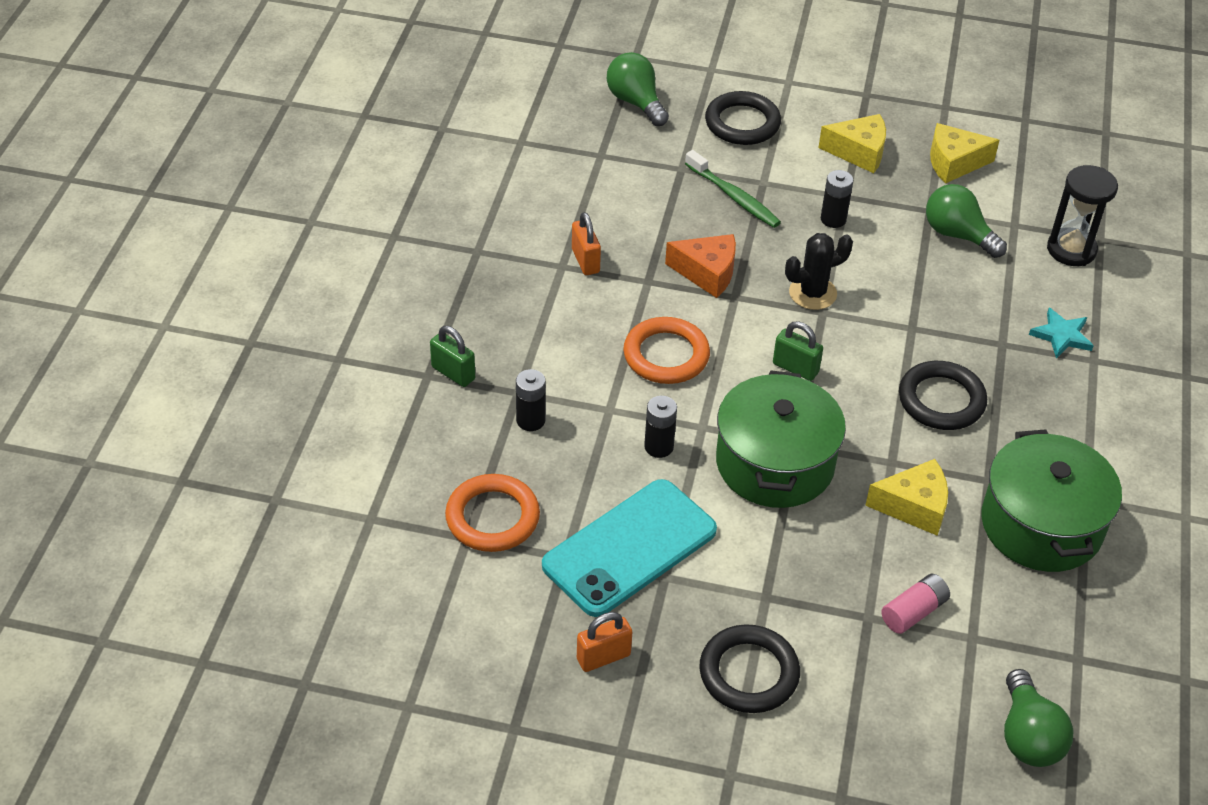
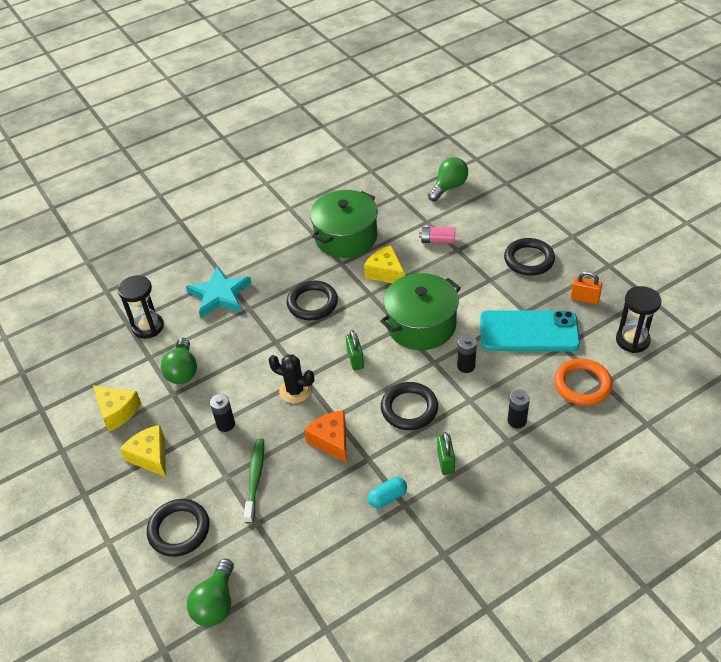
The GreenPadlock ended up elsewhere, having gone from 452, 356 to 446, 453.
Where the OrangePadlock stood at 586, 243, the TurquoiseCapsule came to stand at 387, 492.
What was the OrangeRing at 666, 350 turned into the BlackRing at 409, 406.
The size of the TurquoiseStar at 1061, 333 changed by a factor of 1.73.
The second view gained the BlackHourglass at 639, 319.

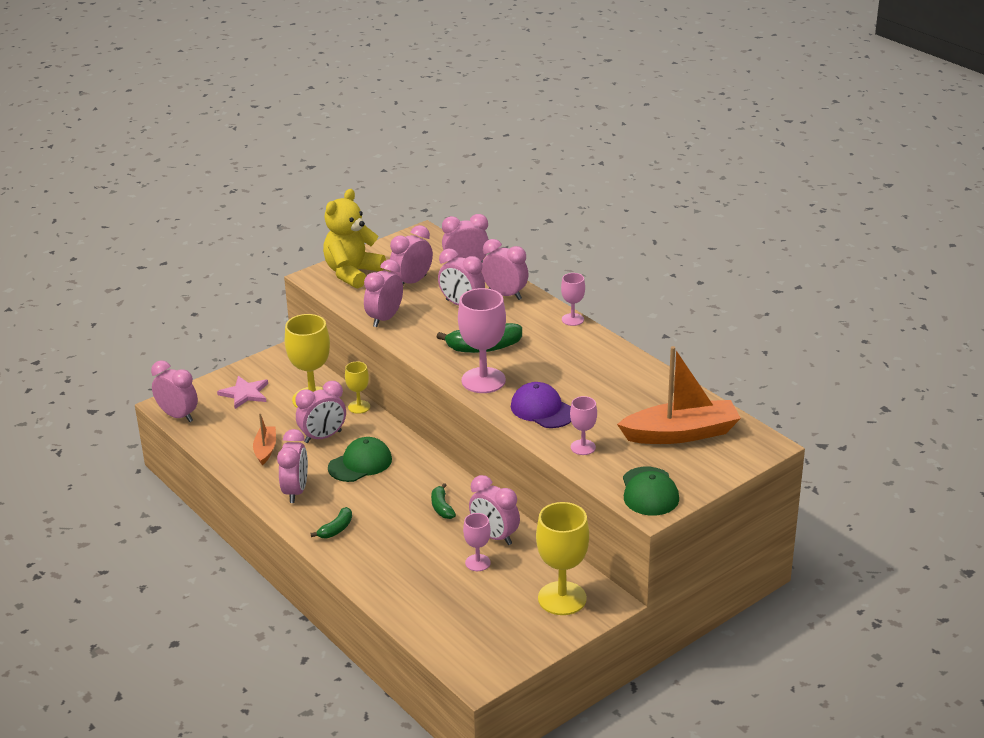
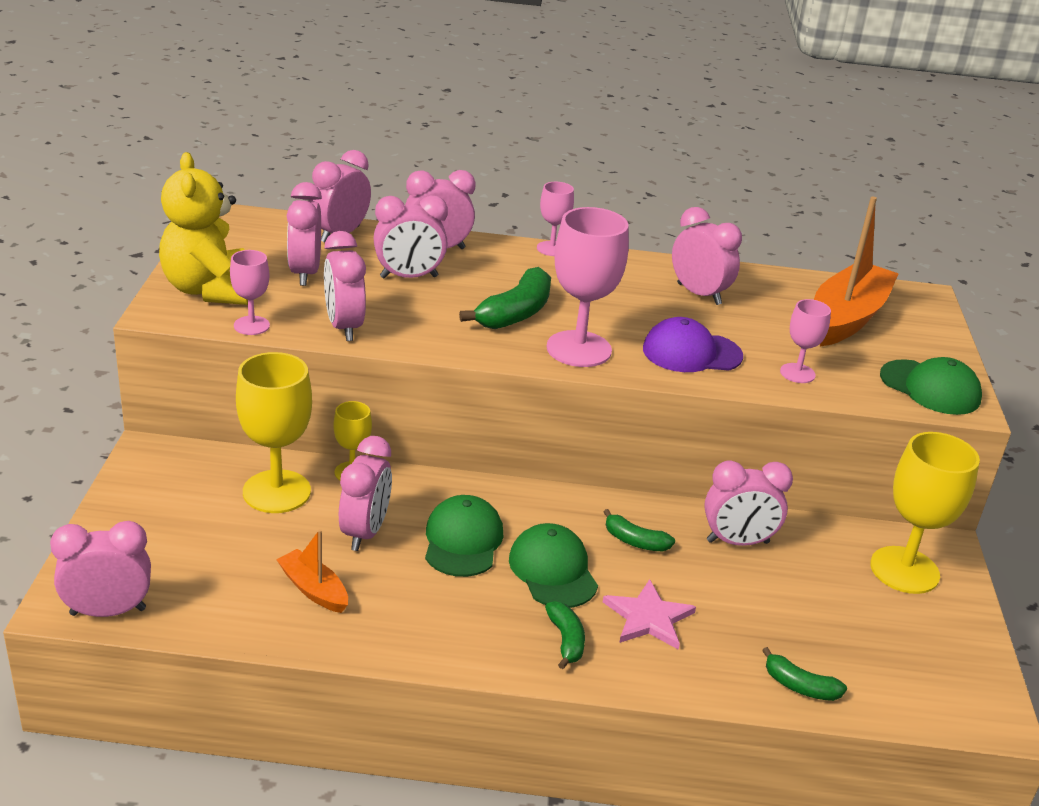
The PinkStar ended up elsewhere, having gone from 242, 392 to 649, 614.
The PinkClock ended up elsewhere, having gone from 292, 466 to 707, 256.
The PinkGoblet ended up elsewhere, having gone from 477, 542 to 250, 292.
The second view gained the GreenCap at 553, 565.
The second view gained the GreenBanana at 804, 674.

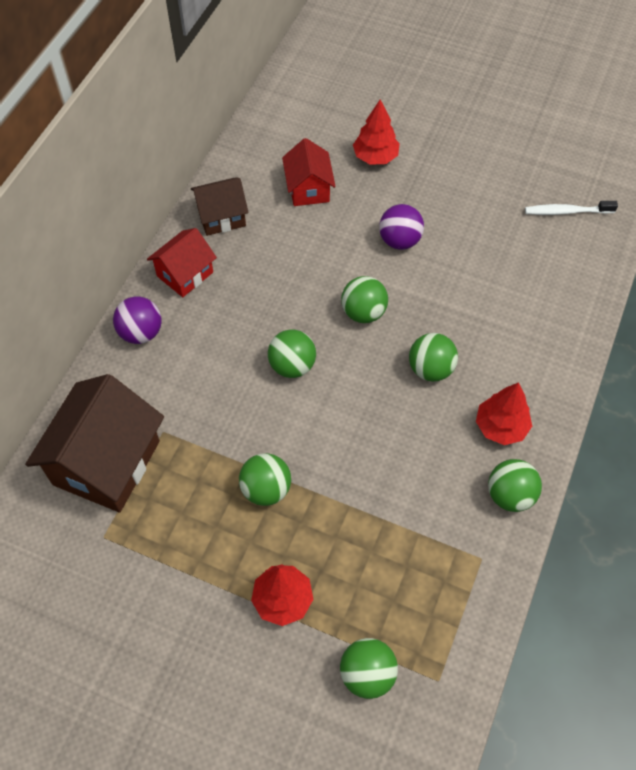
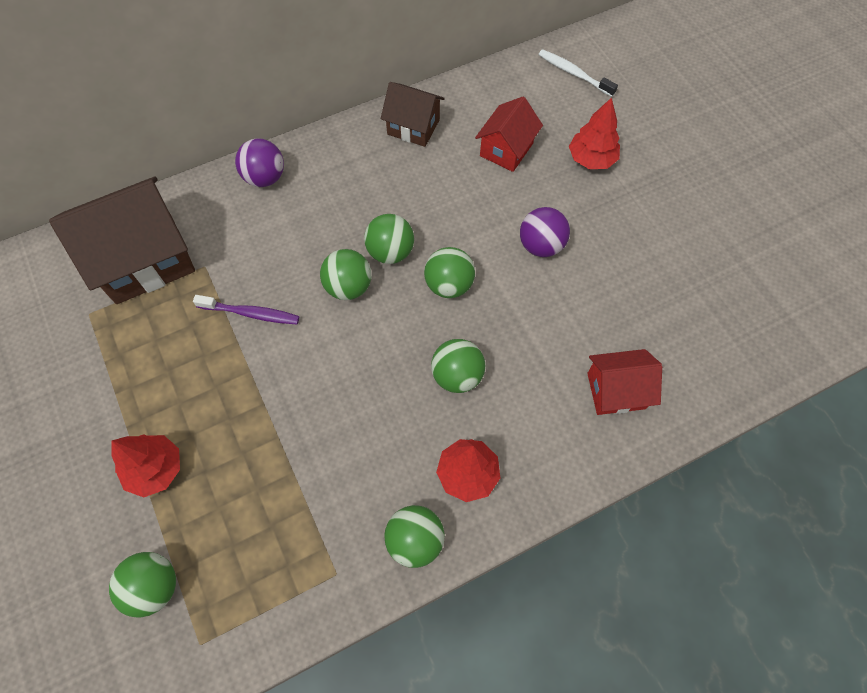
The RedHouse ended up elsewhere, having gone from 182, 262 to 624, 382.
The GreenBall ended up elsewhere, having gone from 265, 479 to 389, 239.
The WhiteToothbrush ended up elsewhere, having gone from 571, 208 to 578, 73.
The second view gained the PurpleToothbrush at 246, 309.

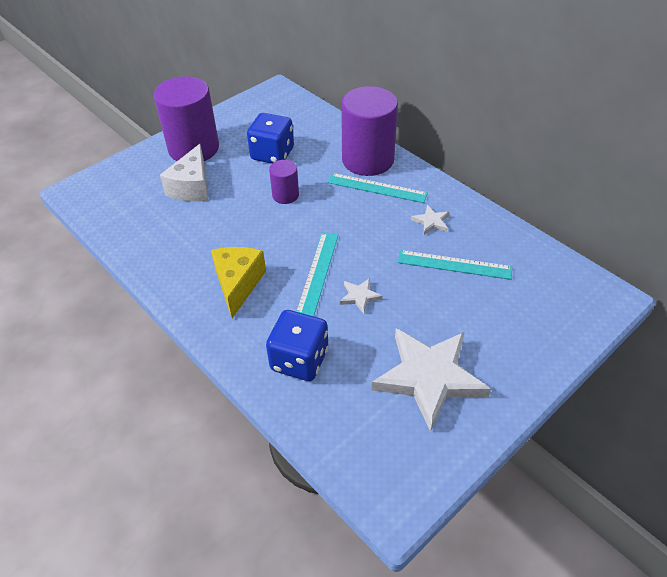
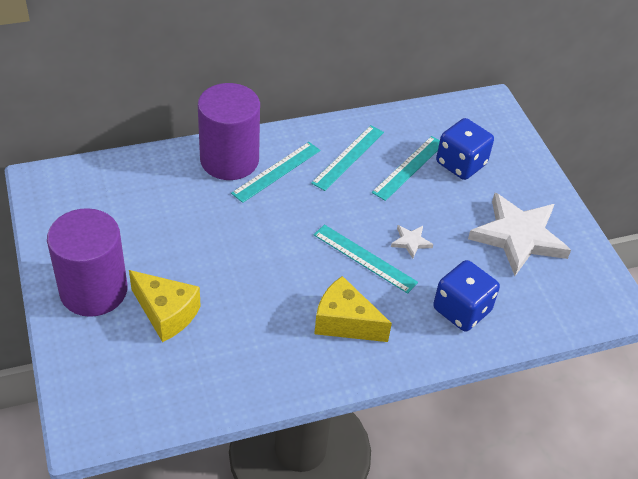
What was the WhiteCheese at 184, 173 turned into the YellowCheese at 165, 306.
The BlueDice ended up elsewhere, having gone from 270, 138 to 465, 149.
The second view lost the PurpleCylinder at 284, 182.
Where the WhiteStar stood at 430, 220, the TurquoiseRuler came to stand at 347, 158.

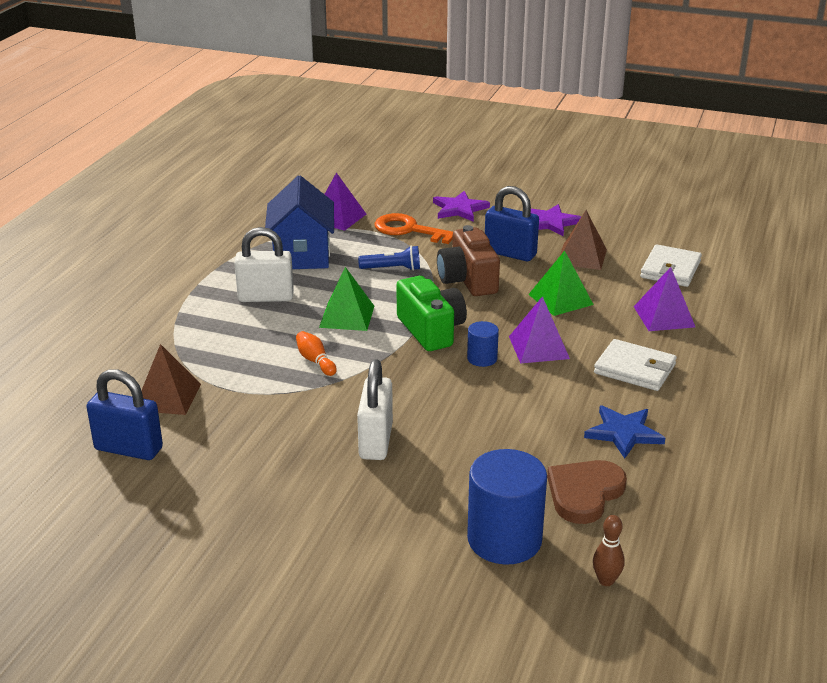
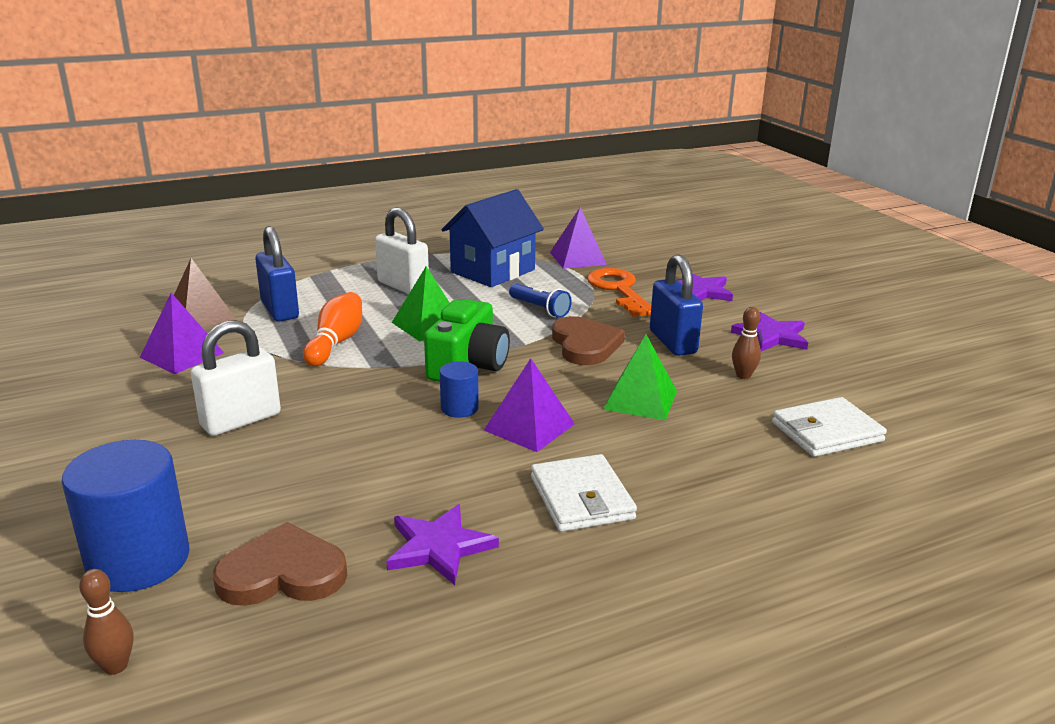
The BluePadlock ended up elsewhere, having gone from 125, 414 to 277, 274.
The size of the OrangeBowlingPin at 316, 353 changed by a factor of 1.56.
Where the BrownCamera stood at 468, 260, the BrownHeart came to stand at 588, 340.
Where the BrownPyramid stood at 583, 240, the BrownBowlingPin came to stand at 746, 343.
What was the BlueStar at 624, 432 turned into the PurpleStar at 442, 544.
The PurplePyramid ended up elsewhere, having gone from 664, 299 to 182, 333.

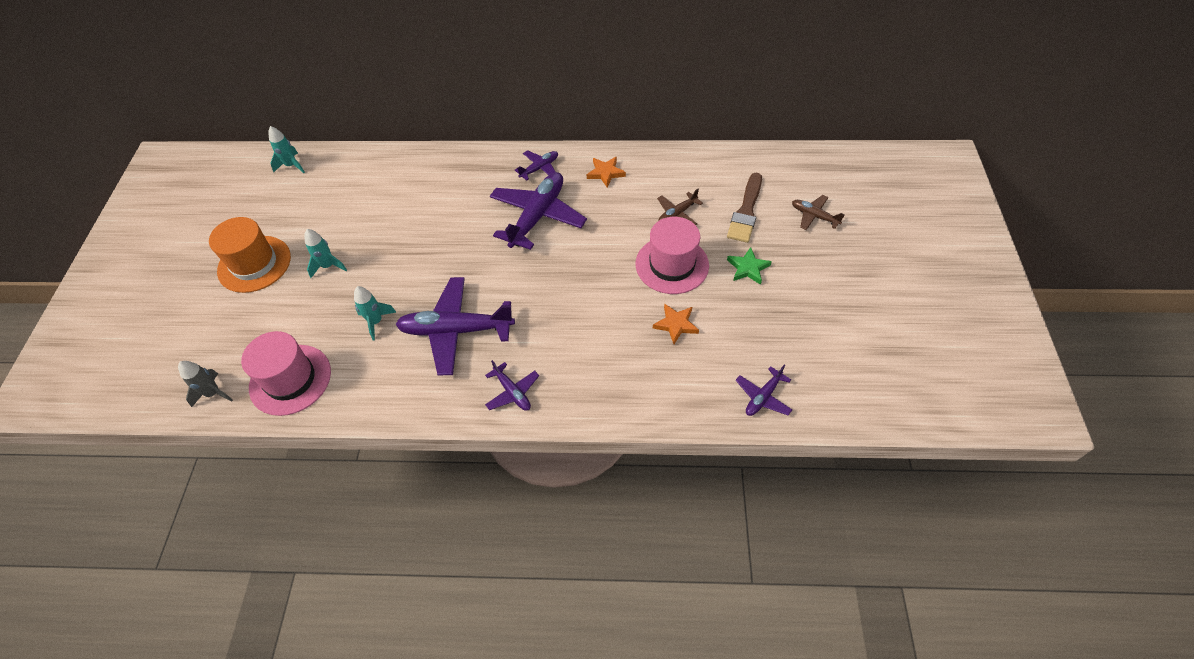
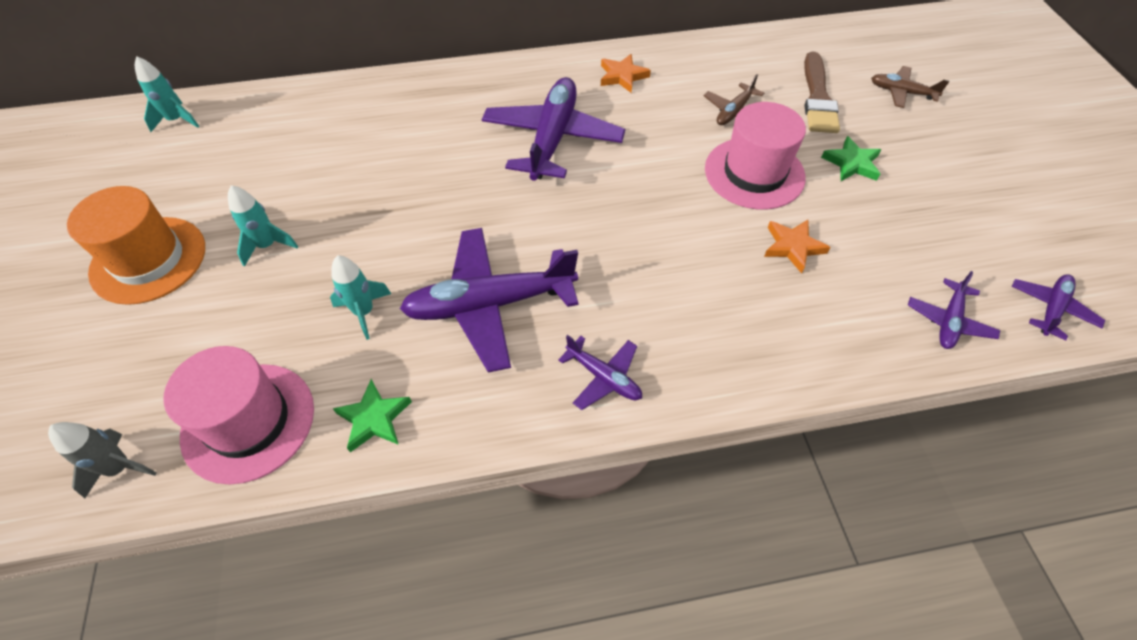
The PurplePlane ended up elsewhere, having gone from 536, 165 to 1058, 307.
The second view gained the GreenStar at 372, 415.

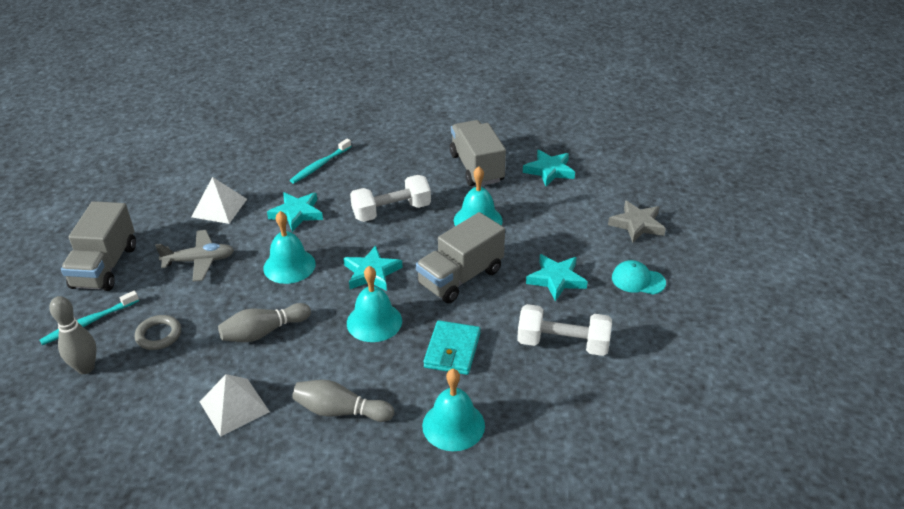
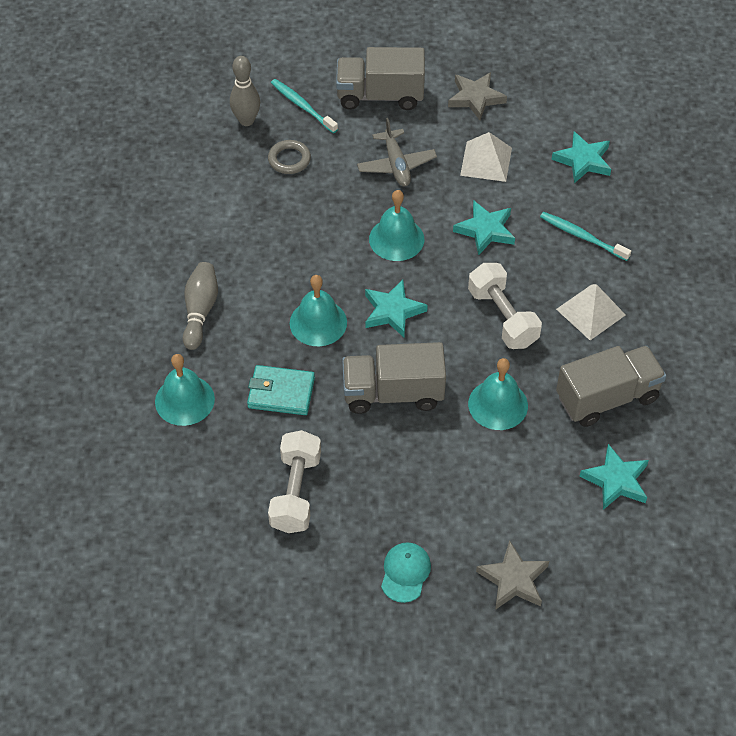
The WhitePyramid ended up elsewhere, having gone from 235, 405 to 591, 312.
The second view lost the GreyBowlingPin at 264, 322.
The GreyTruck at 460, 257 ended up facing another way, 45 degrees counterclockwise from before.
The TurquoiseStar ended up elsewhere, having gone from 557, 277 to 581, 157.
The second view gained the GreyStar at 477, 96.

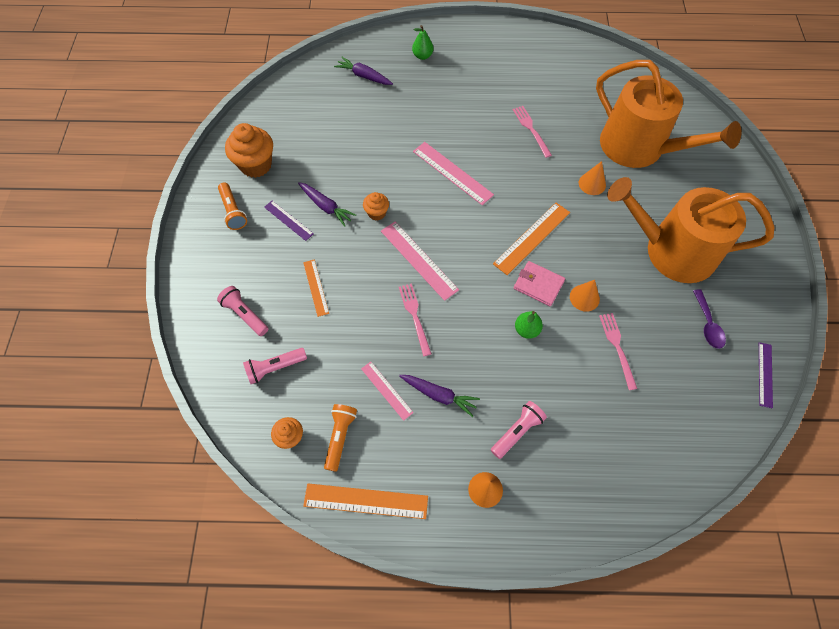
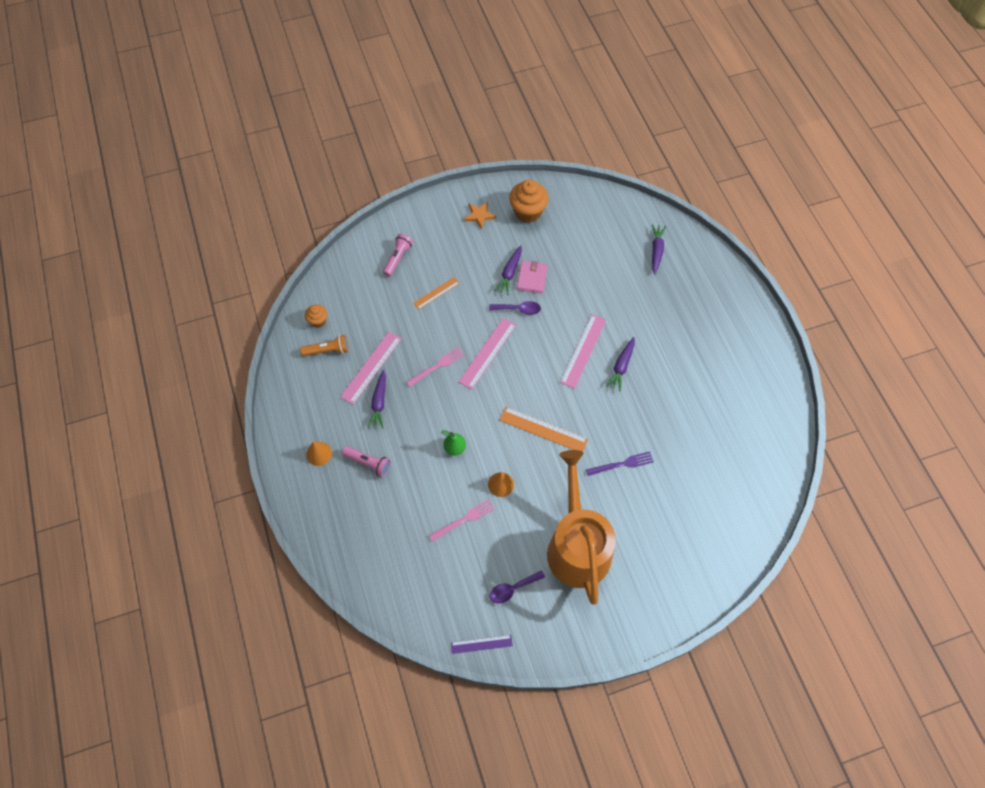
Where the OrangeFlashlight stood at 232, 206, the OrangeStar came to stand at 480, 215.
The second view lost the PinkFlashlight at 275, 366.
The second view lost the PurpleRuler at 289, 221.
The second view lost the OrangeRuler at 365, 501.
The size of the PinkRuler at 387, 391 changed by a factor of 1.63.
Where the OrangeCupcake stood at 376, 206, the PurpleSpoon came to stand at 515, 308.
The second view lost the GreenPear at 422, 42.
The second view lost the PinkFork at 532, 132.
The PinkWallet ended up elsewhere, having gone from 539, 283 to 532, 277.
Where the OrangeCone stood at 592, 178, the PurpleFork came to stand at 620, 463.
The second view lost the OrangeWateringCan at 669, 114.
The second view gained the PurpleCarrot at 620, 364.

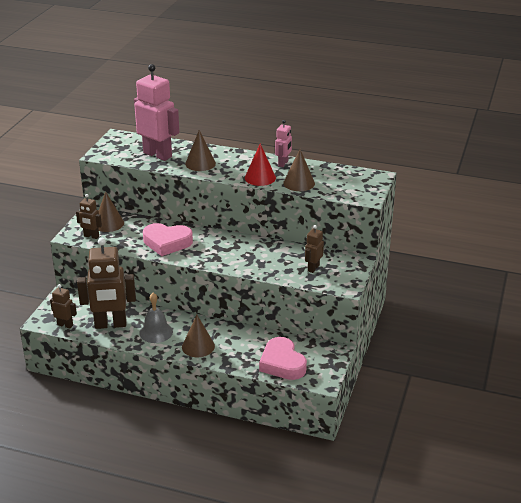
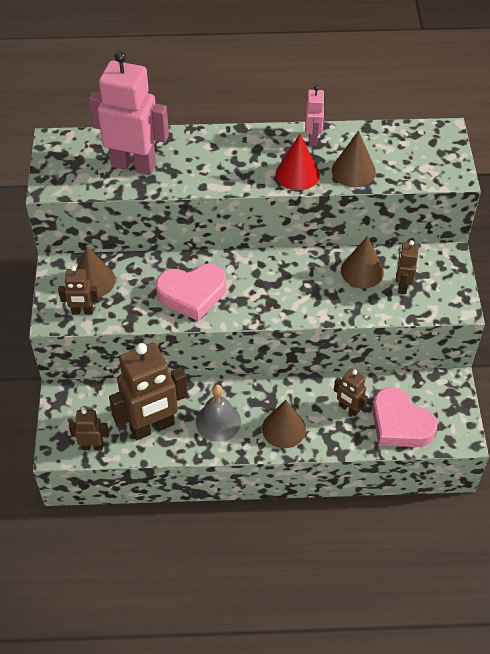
The BrownCone ended up elsewhere, having gone from 200, 150 to 362, 262.
The second view gained the BrownRobot at 351, 392.

